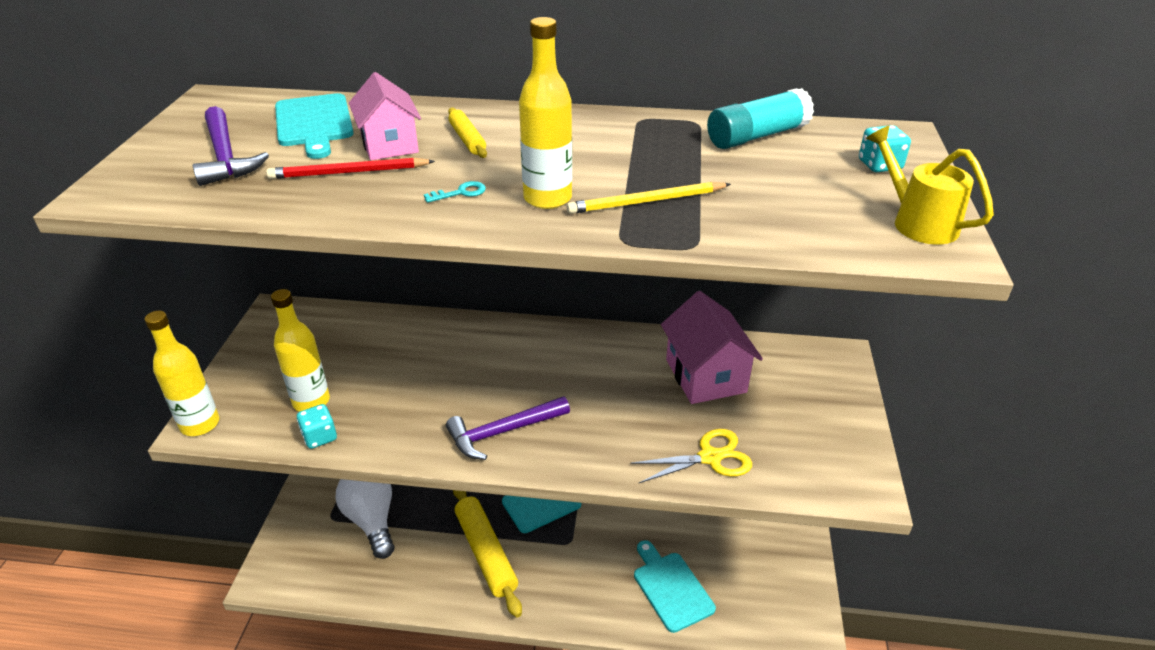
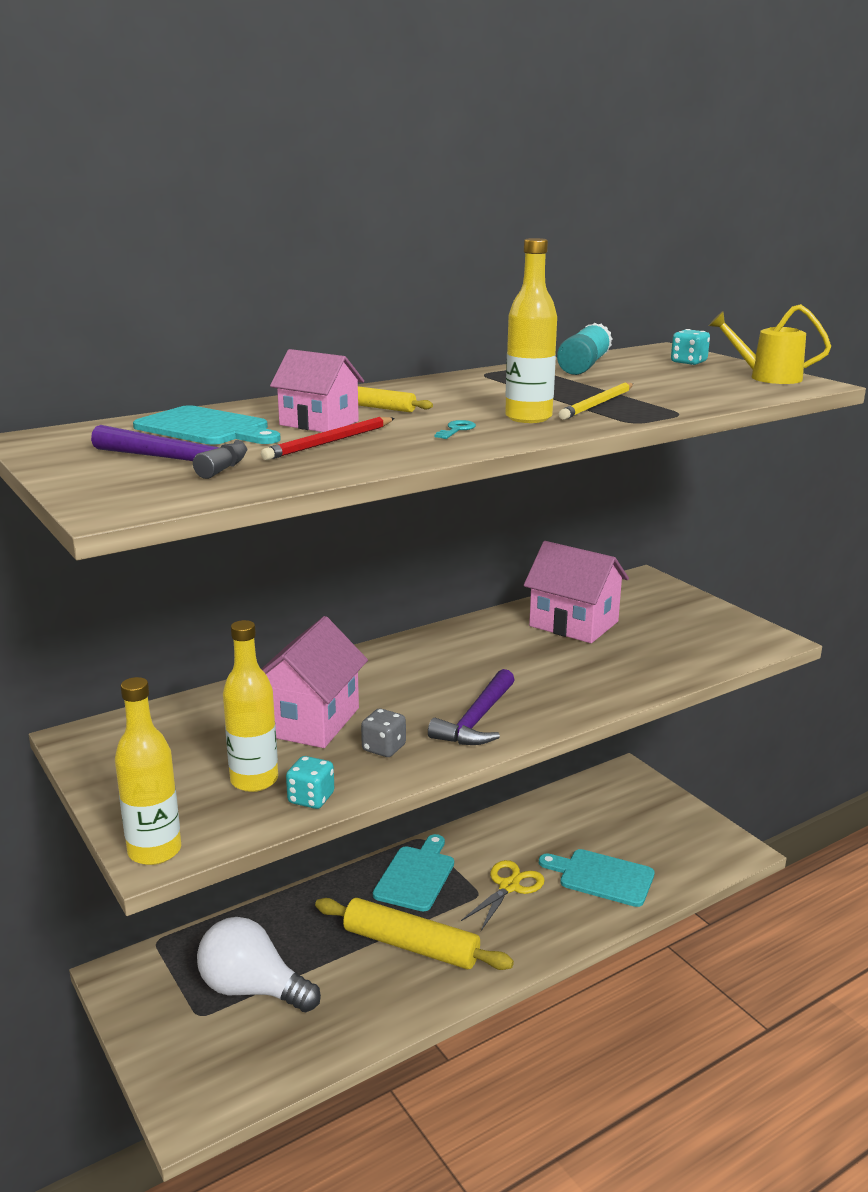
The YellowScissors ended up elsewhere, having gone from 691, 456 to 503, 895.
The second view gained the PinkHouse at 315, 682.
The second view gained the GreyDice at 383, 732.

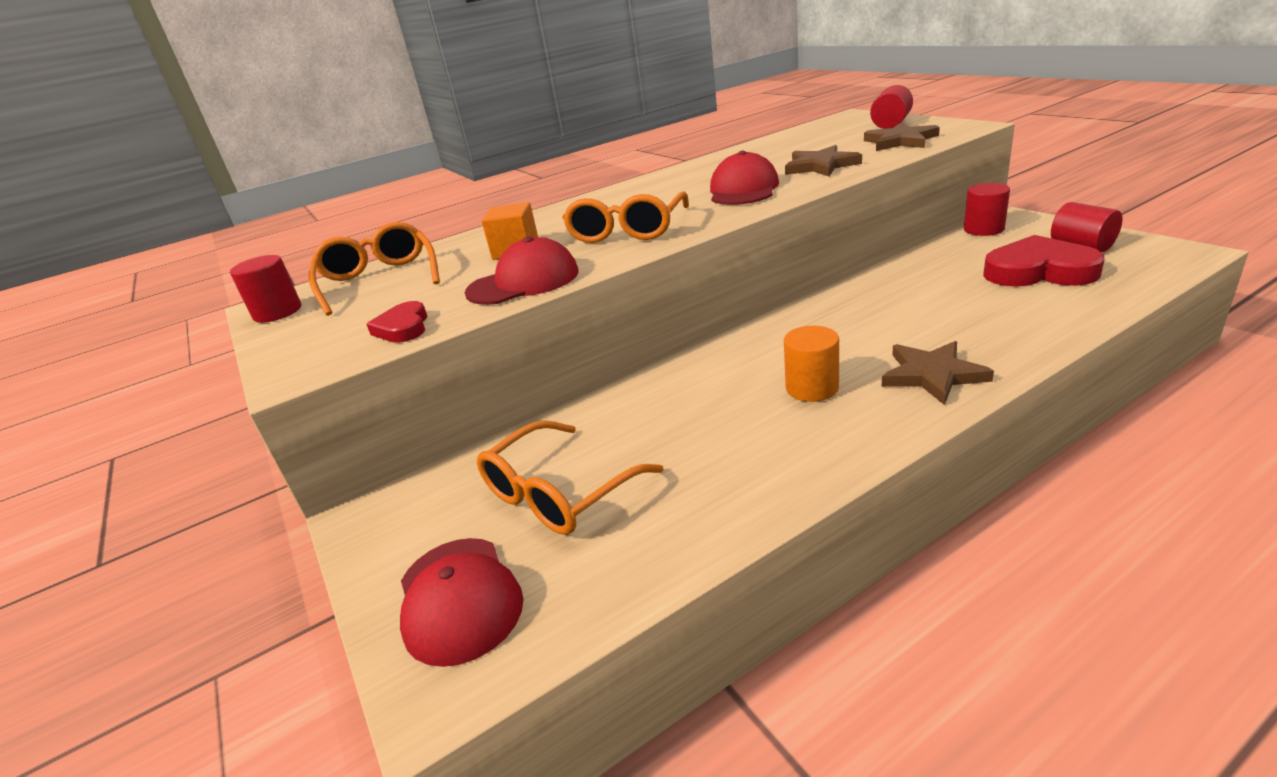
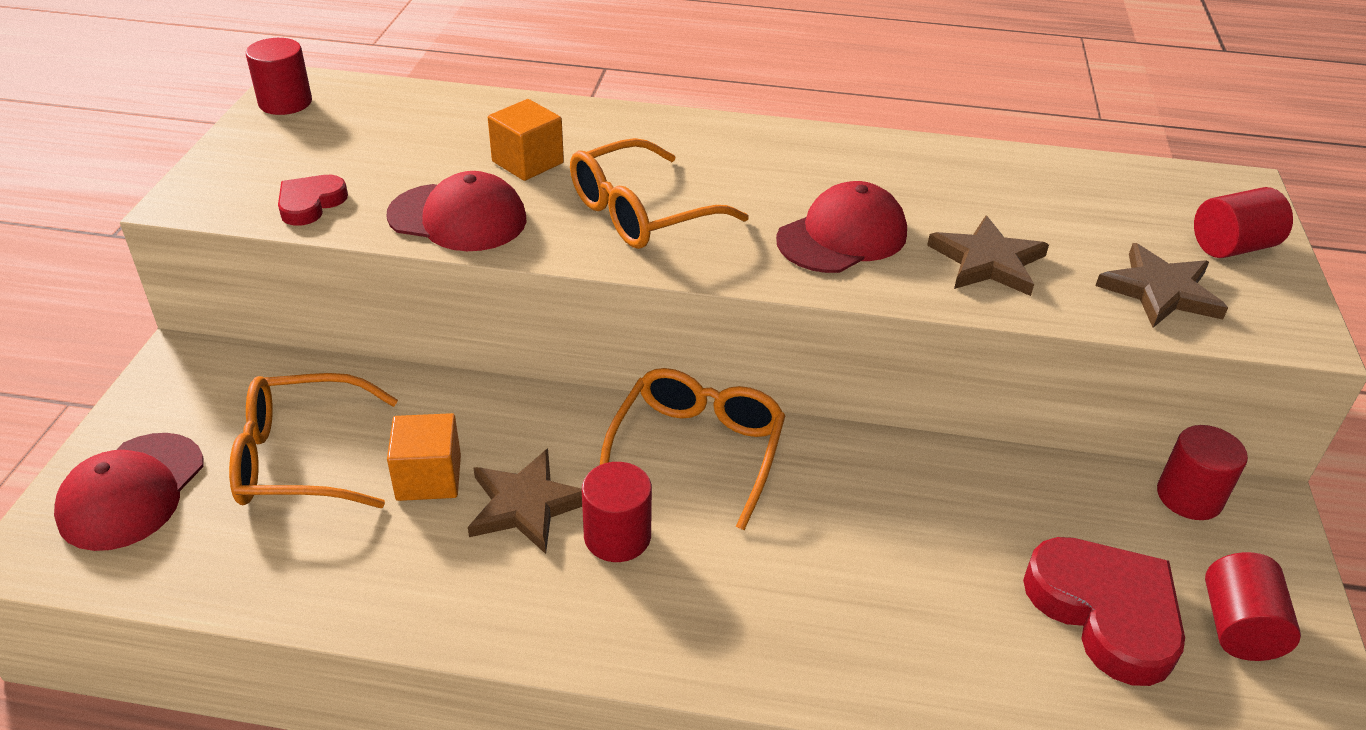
The OrangeGlasses ended up elsewhere, having gone from 374, 269 to 692, 449.
What was the OrangeCylinder at 811, 364 turned into the RedCylinder at 617, 512.
The BrownStar ended up elsewhere, having gone from 938, 373 to 525, 501.
The second view gained the OrangeCube at 424, 457.

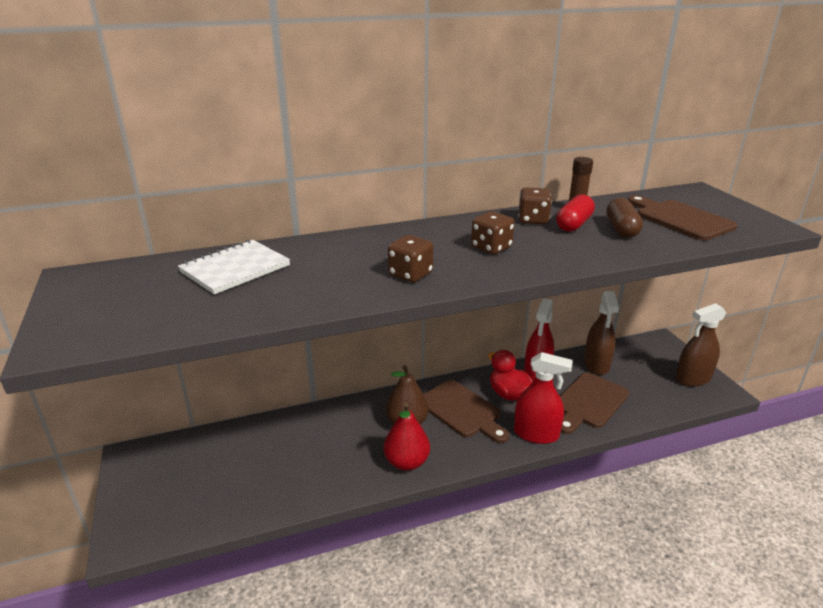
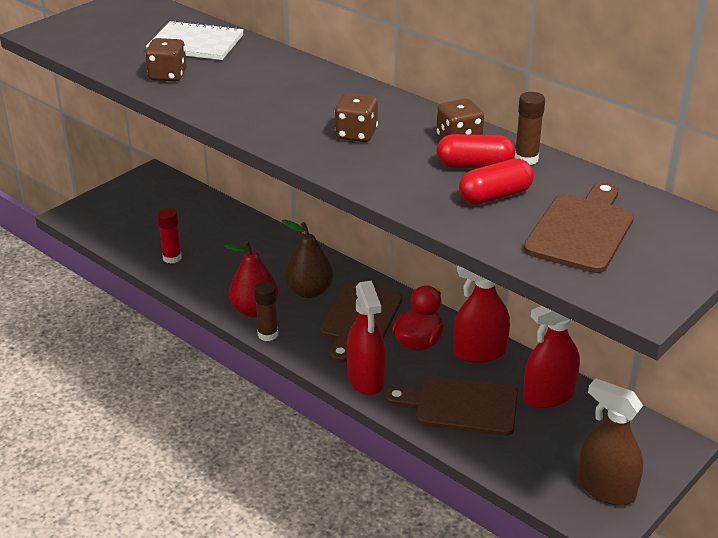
The BrownDice ended up elsewhere, having gone from 411, 259 to 166, 59.
What was the BrownSprayBottle at 601, 333 turned into the RedSprayBottle at 551, 357.
What was the BrownCapsule at 624, 218 turned into the RedCapsule at 496, 182.
The second view gained the RedGlueStick at 169, 236.
The second view gained the BrownGlueStick at 266, 311.

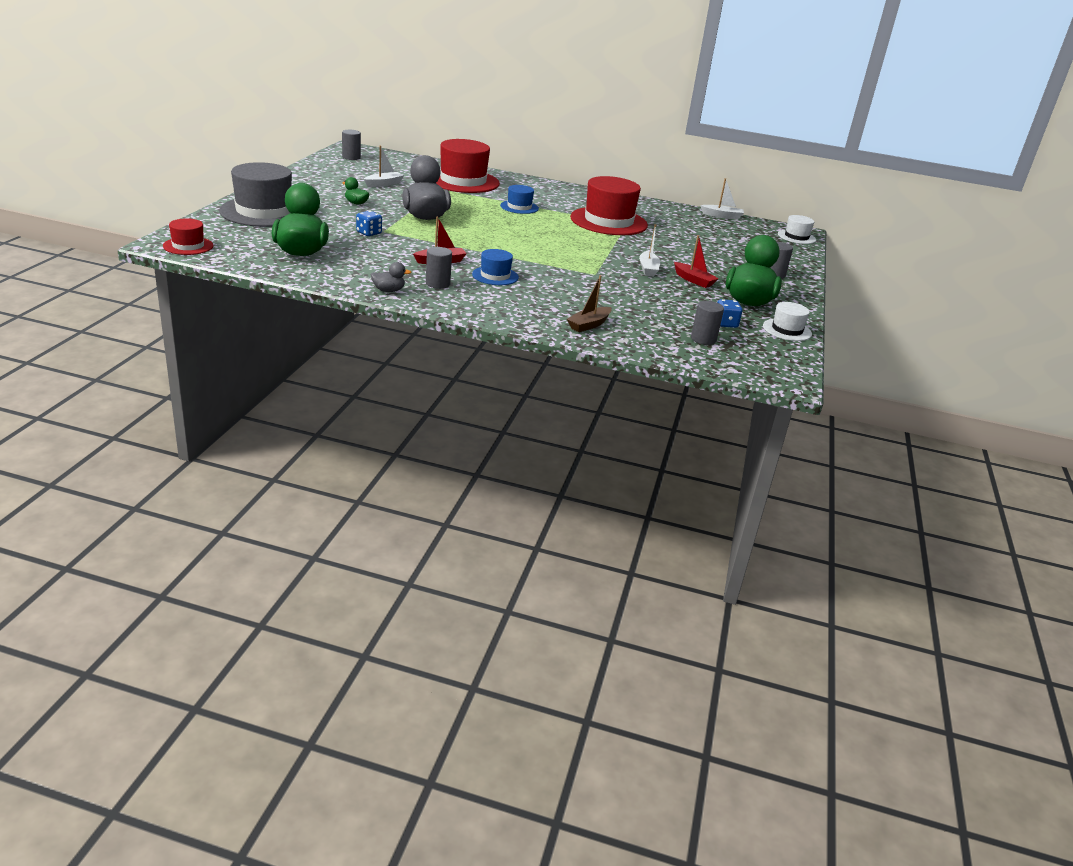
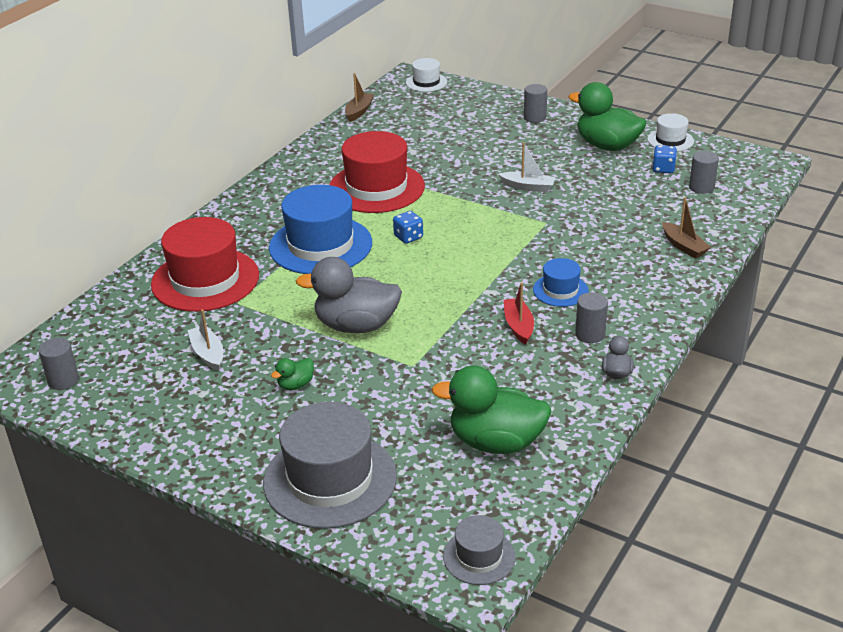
What was the RedHat at 188, 236 turned into the GreyHat at 479, 550.
The BlueDice ended up elsewhere, having gone from 369, 223 to 408, 227.
The size of the BlueHat at 519, 199 changed by a factor of 1.99.
The second view lost the RedBoat at 696, 261.
What was the WhiteBoat at 722, 199 turned into the BrownBoat at 359, 97.

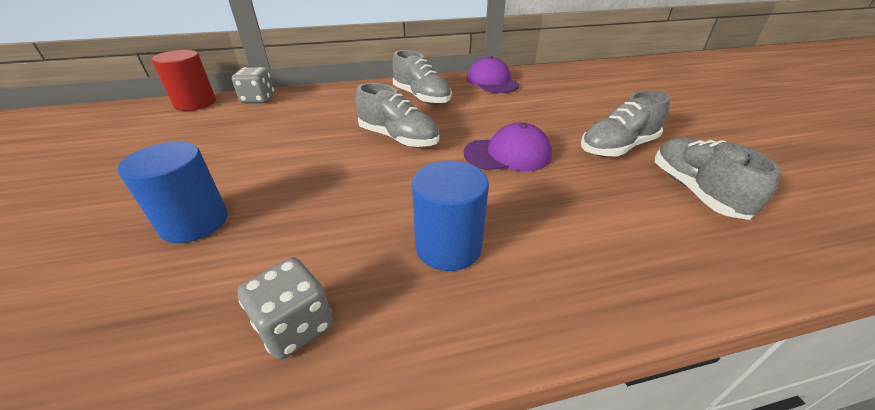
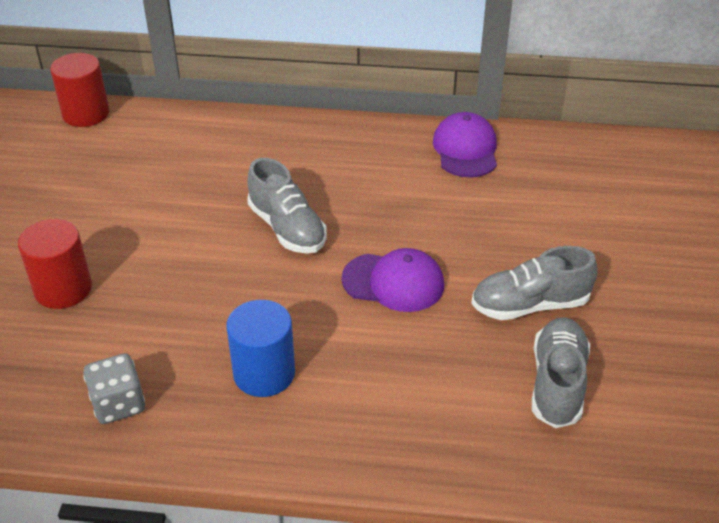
What was the BlueCylinder at 173, 192 turned into the RedCylinder at 55, 264.
The second view lost the GreyDice at 253, 85.
The second view lost the GreyShoe at 422, 77.

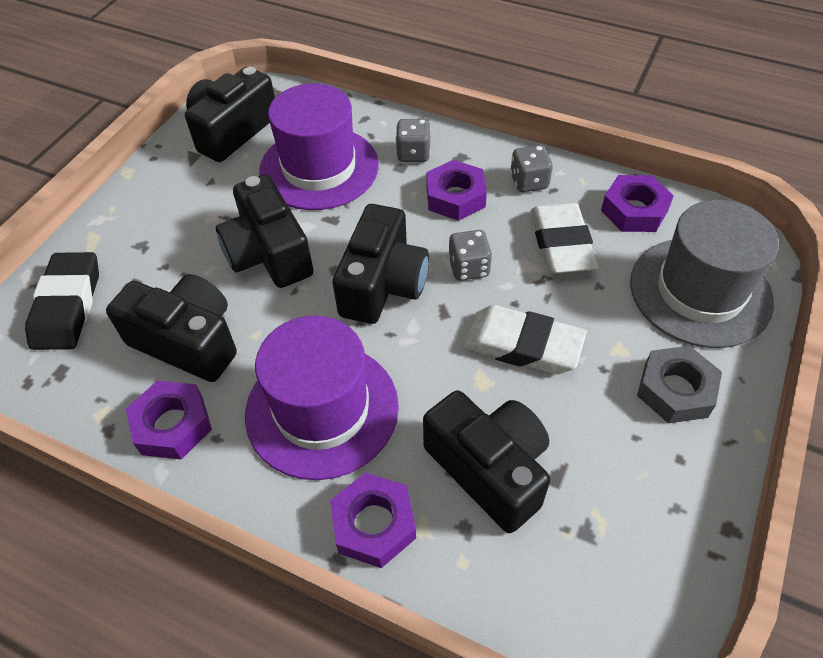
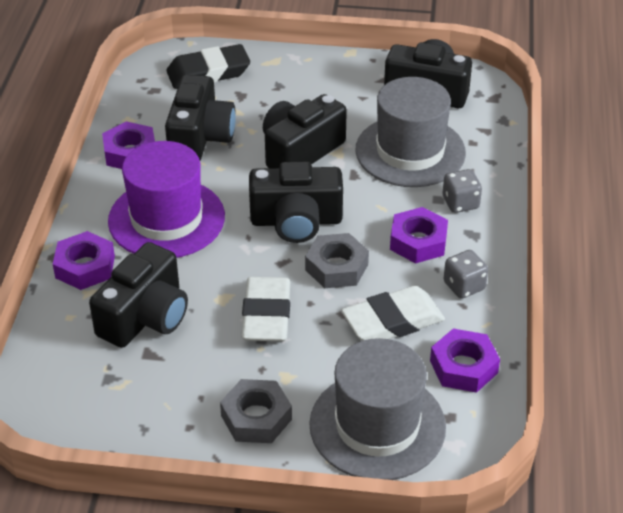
What was the PurpleHat at 319, 146 turned into the GreyHat at 410, 132.
Where the GreyDice stood at 470, 255, the GreyNut came to stand at 337, 260.

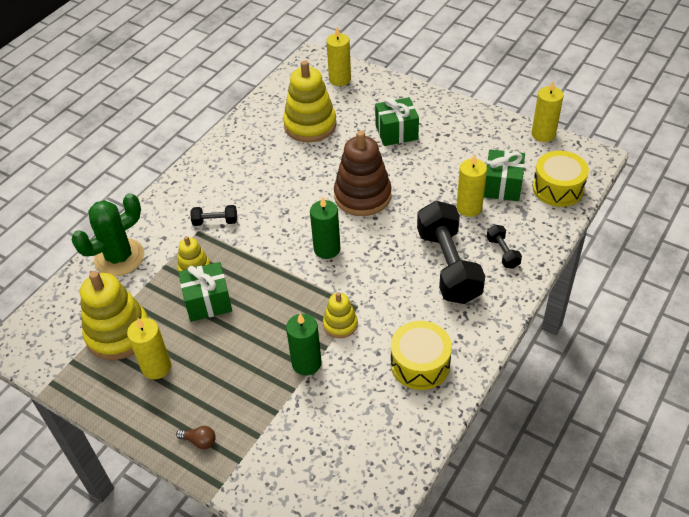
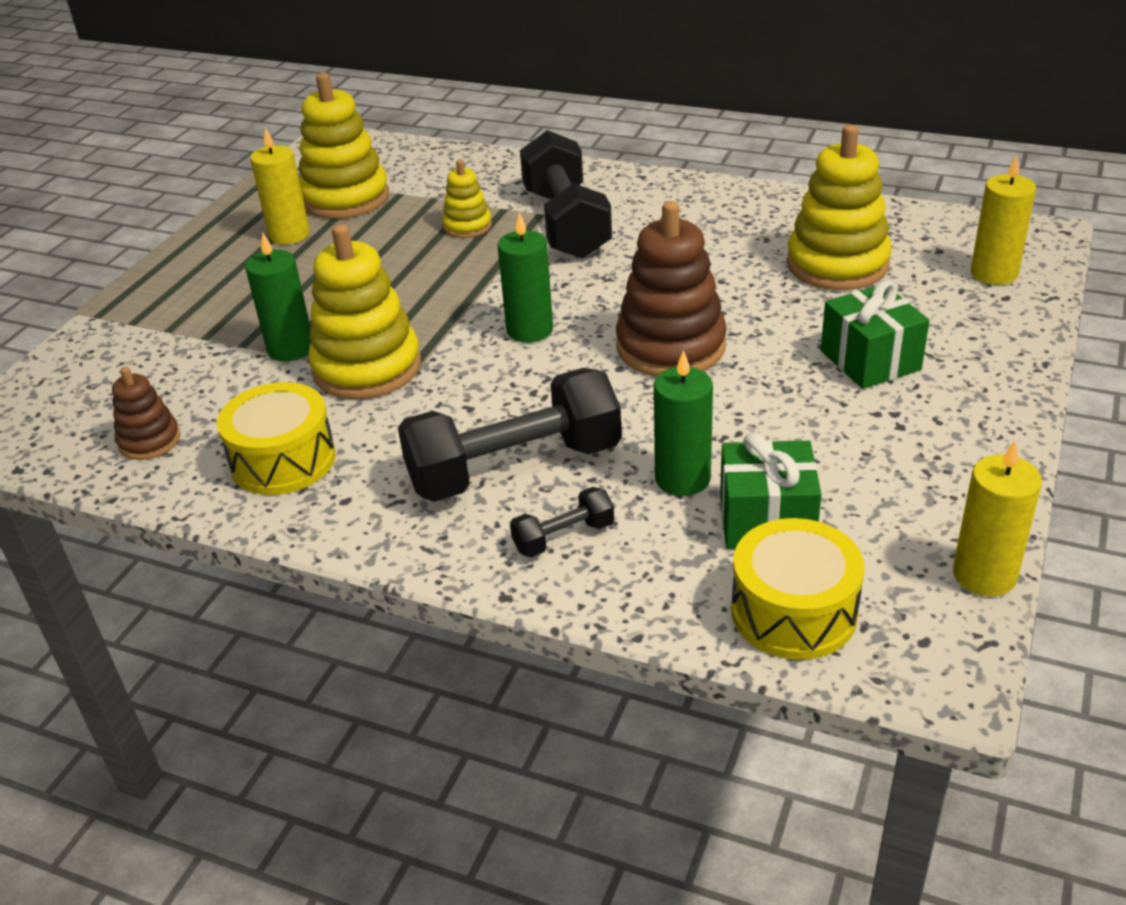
The second view lost the GreenCactus at 108, 234.
The second view lost the BrownLightBulb at 196, 437.
The second view lost the GreenGift at 205, 292.
The size of the BlackDumbbell at 214, 215 changed by a factor of 2.23.
The size of the YellowStackingToy at 340, 315 changed by a factor of 1.89.
What was the YellowCandle at 471, 185 turned into the GreenCandle at 683, 423.
The second view gained the BrownStackingToy at 146, 413.

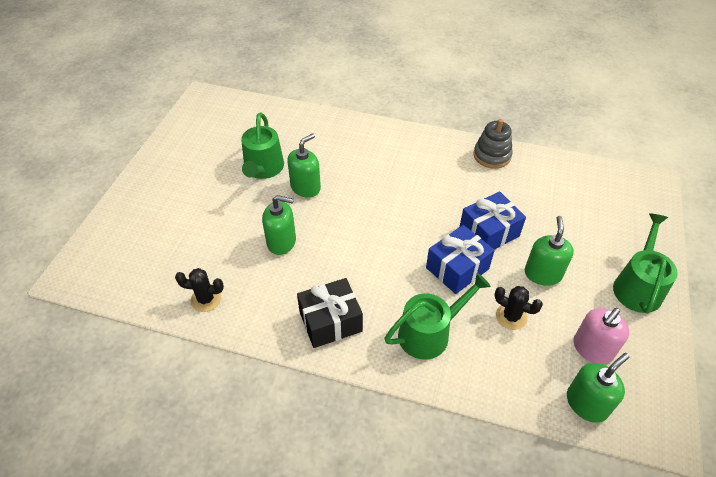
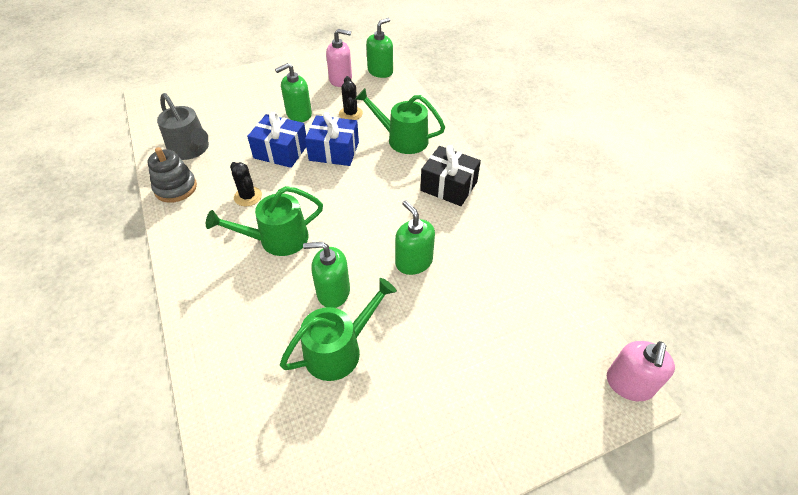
The BlackCactus ended up elsewhere, having gone from 199, 290 to 246, 184.
The GreenSoapDispenser at 598, 388 ended up facing another way, 120 degrees clockwise from before.
The GreenWateringCan ended up elsewhere, having gone from 645, 263 to 264, 221.
The second view gained the GreyWateringCan at 183, 126.
The second view gained the PinkSoapDispenser at 641, 371.

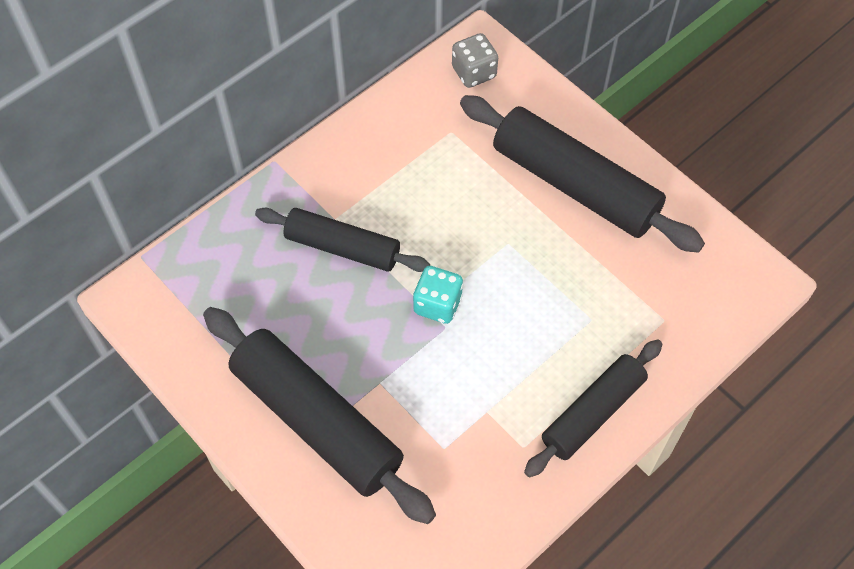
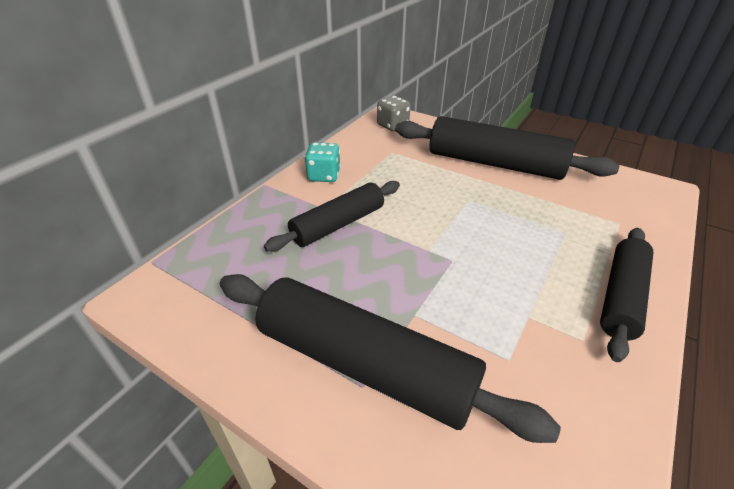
The BlackRollingPin at 342, 240 ended up facing another way, 45 degrees counterclockwise from before.
The TurquoiseDice ended up elsewhere, having gone from 438, 295 to 323, 162.

